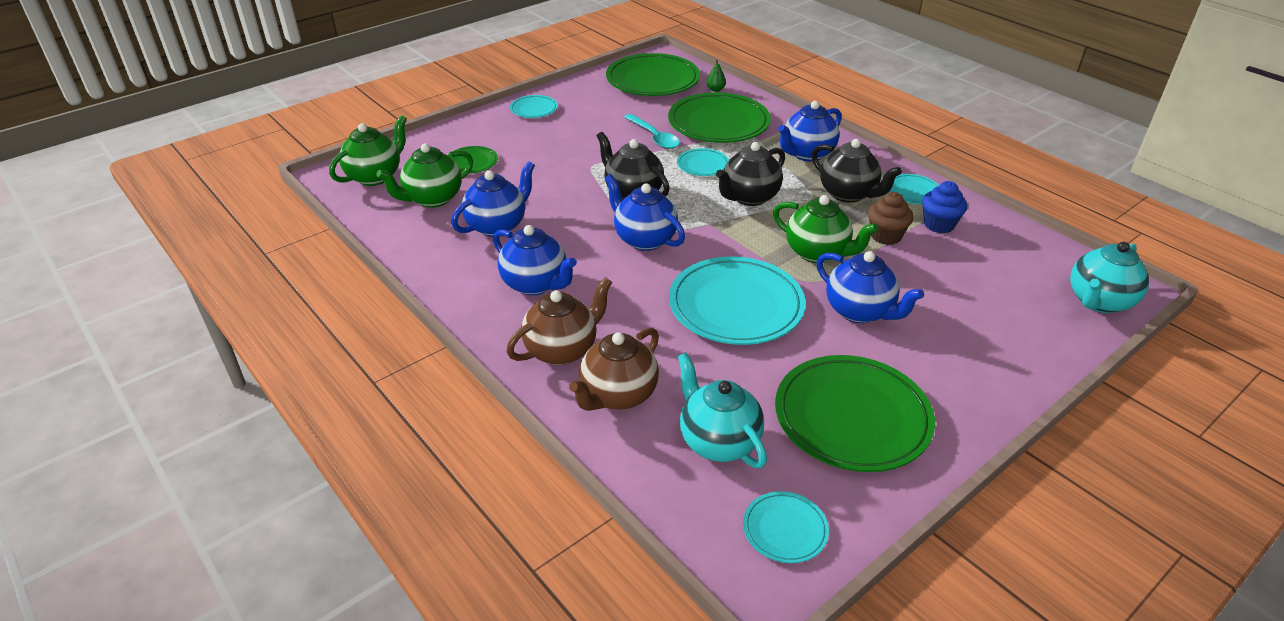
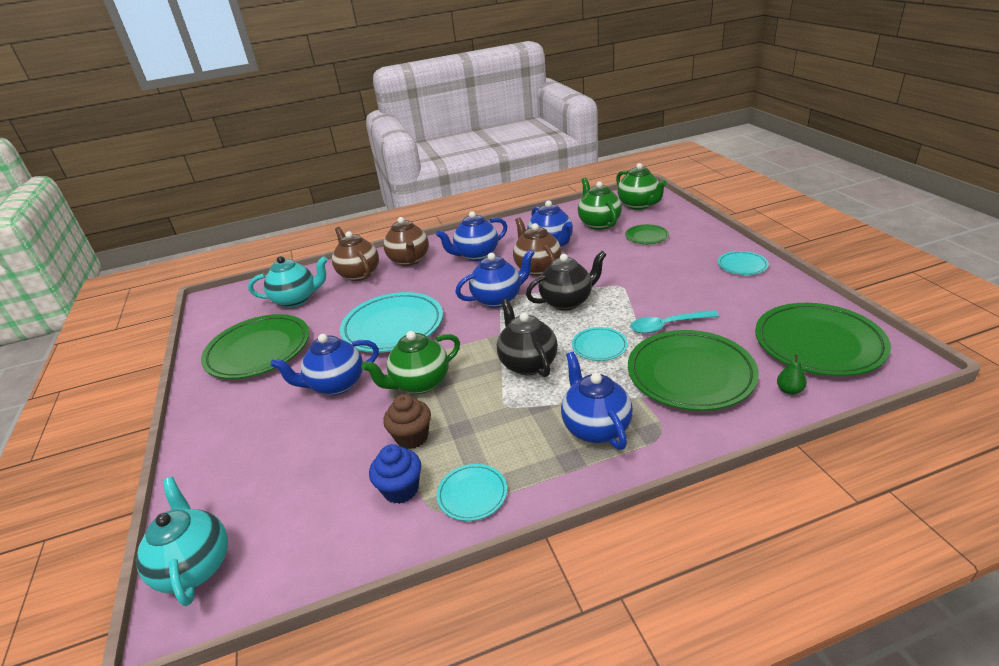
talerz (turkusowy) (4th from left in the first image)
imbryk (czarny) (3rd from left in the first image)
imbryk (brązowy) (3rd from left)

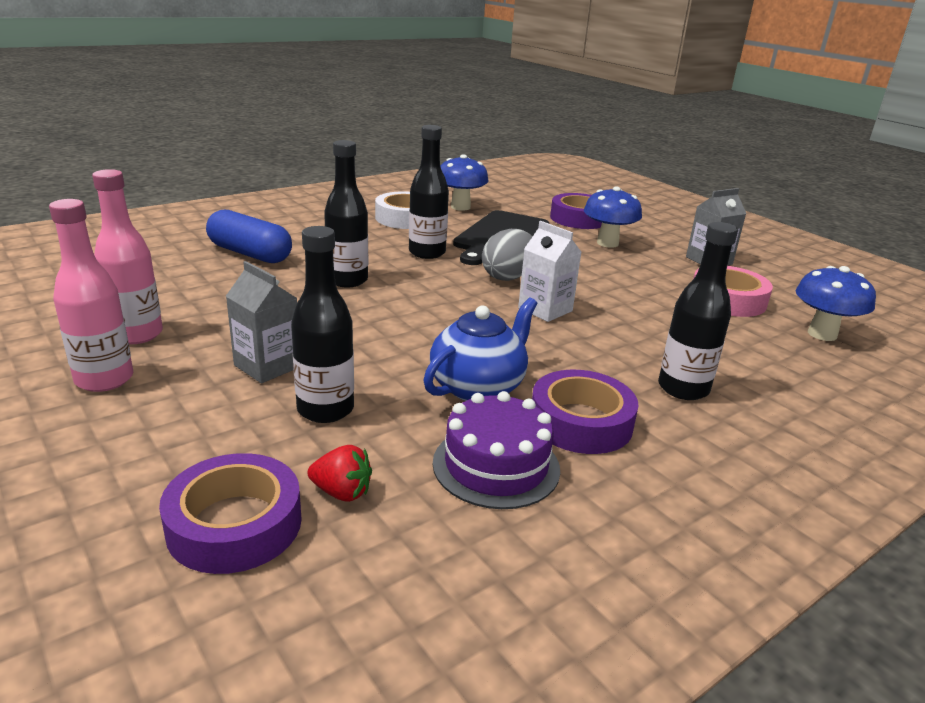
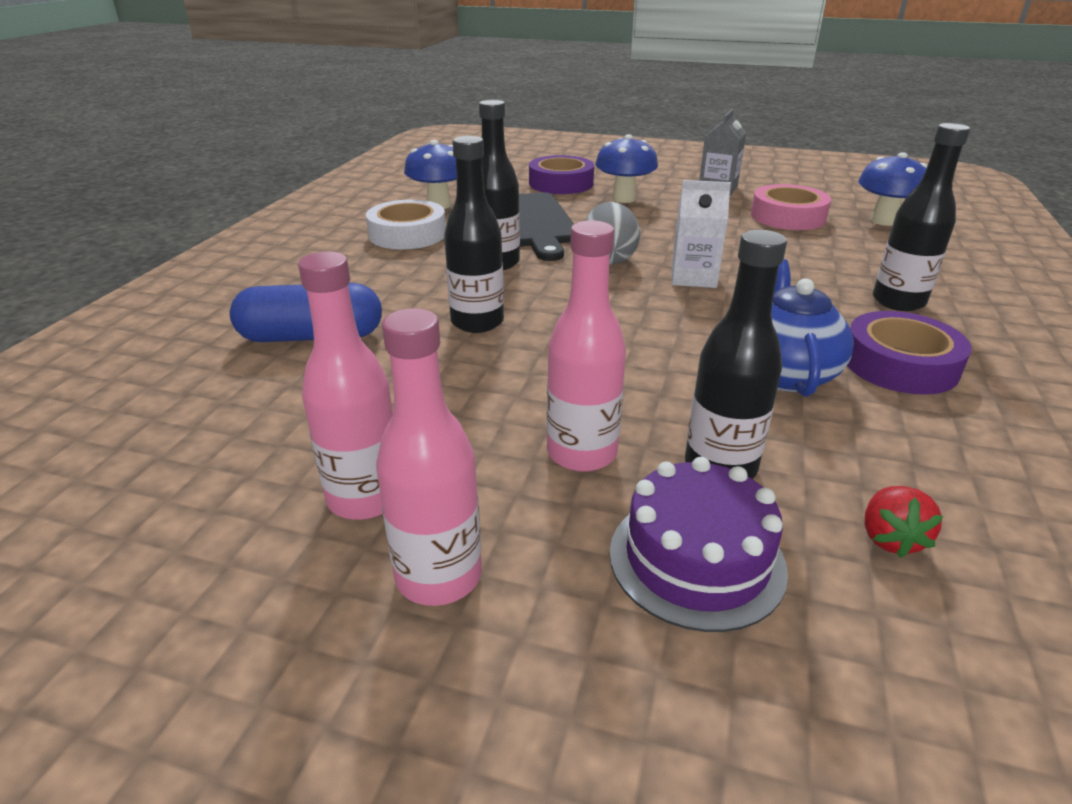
taśma klejąca (fioletowy) (1st from left in the first image)
butelka (różowy) (3rd from left)
truskawka (czerwony)
tort (fioletowy)

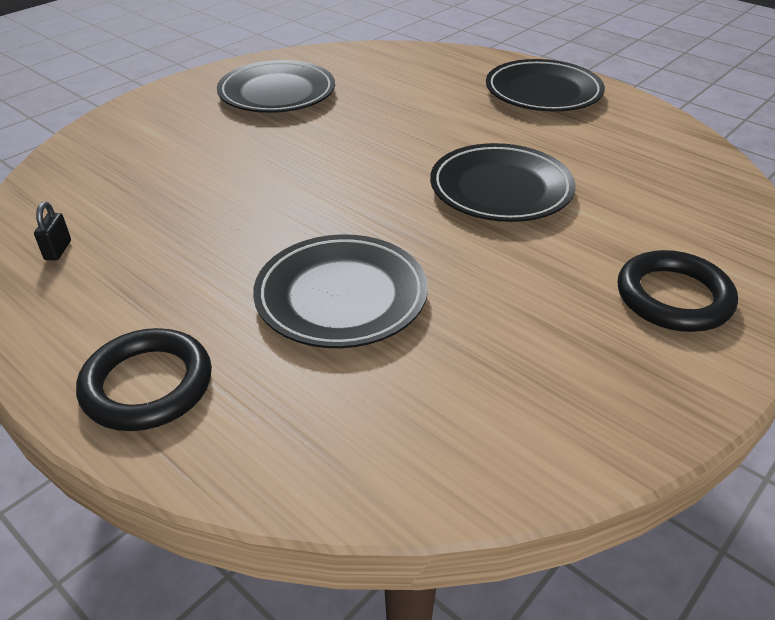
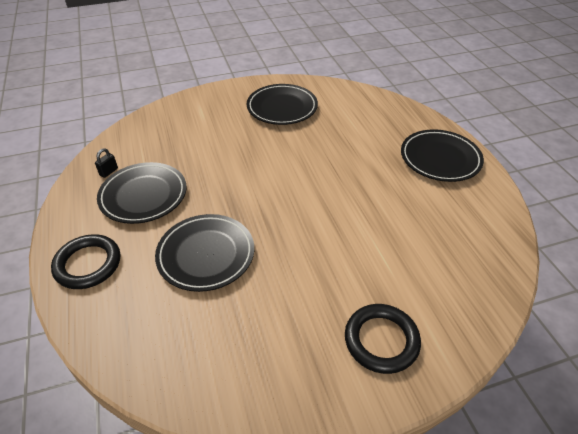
talerz (czarny) (1st from left)

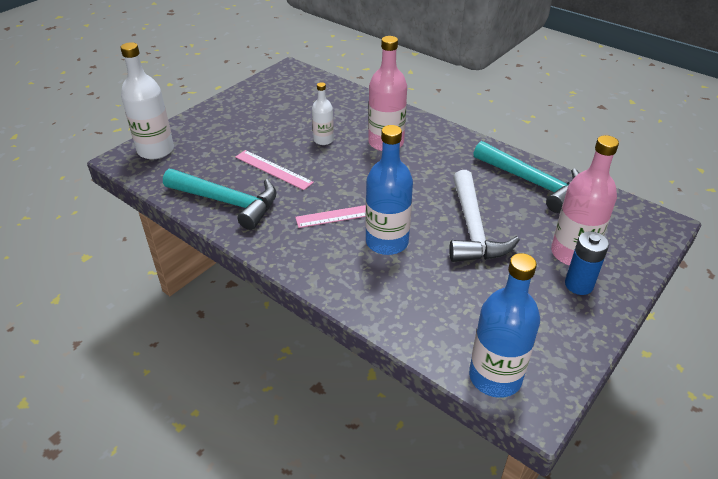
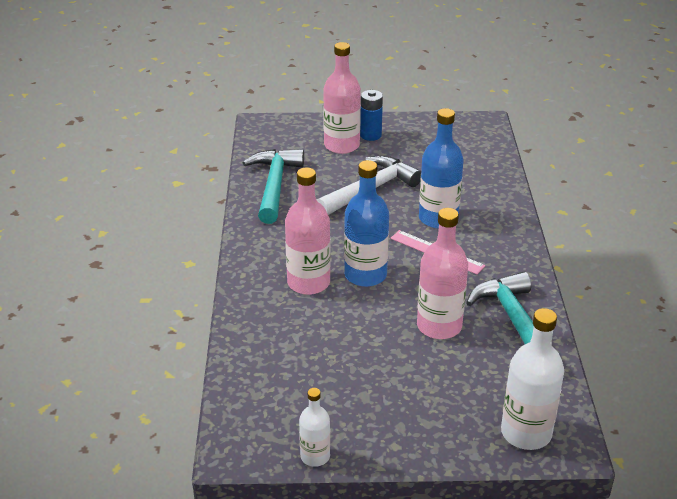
butelka (różowy) (3rd from left)
butelka (biały) (1st from left)
butelka (niebieski) (1st from left)

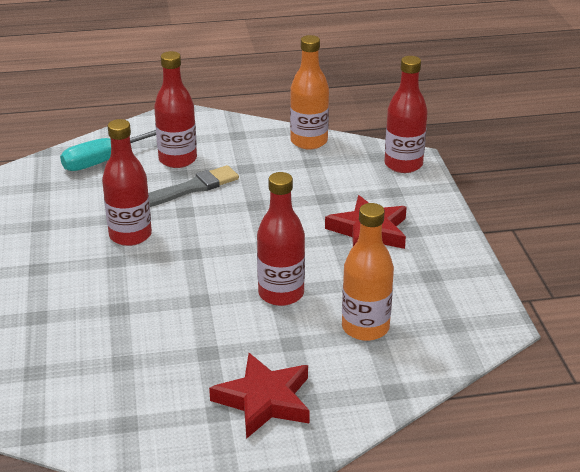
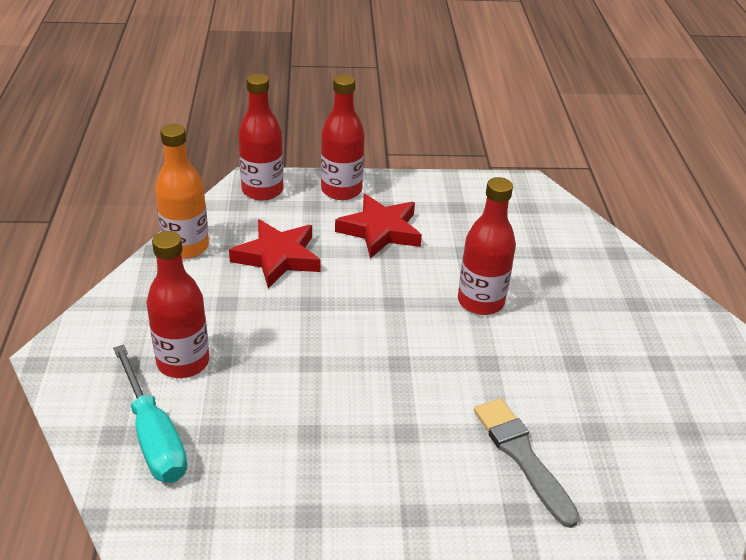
butelka (czerwony) (3rd from left)
pędzel (szary)
gwiazda (czerwony) (1st from left)
butelka (pomarańczowy) (2nd from left in the first image)

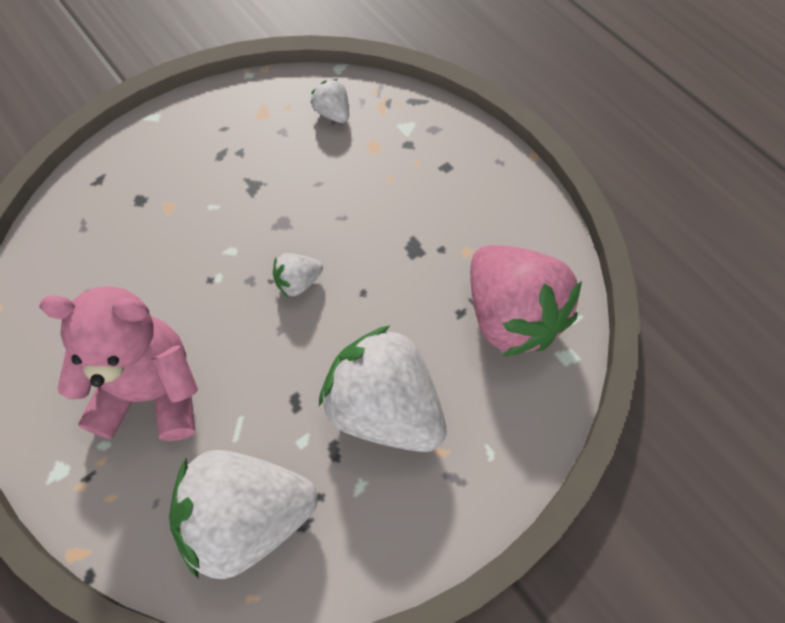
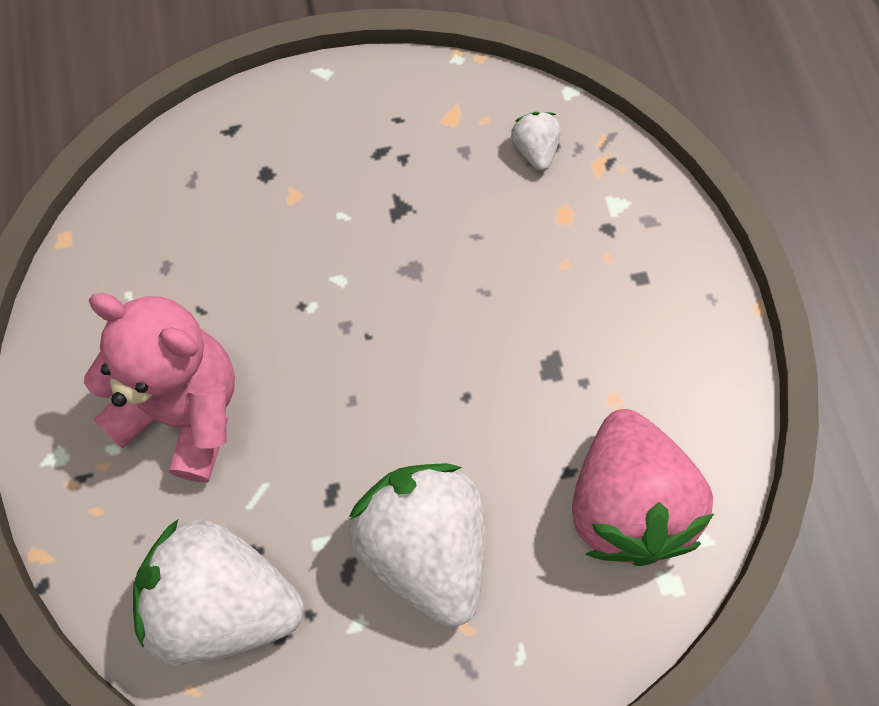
truskawka (biały) (2nd from left in the first image)

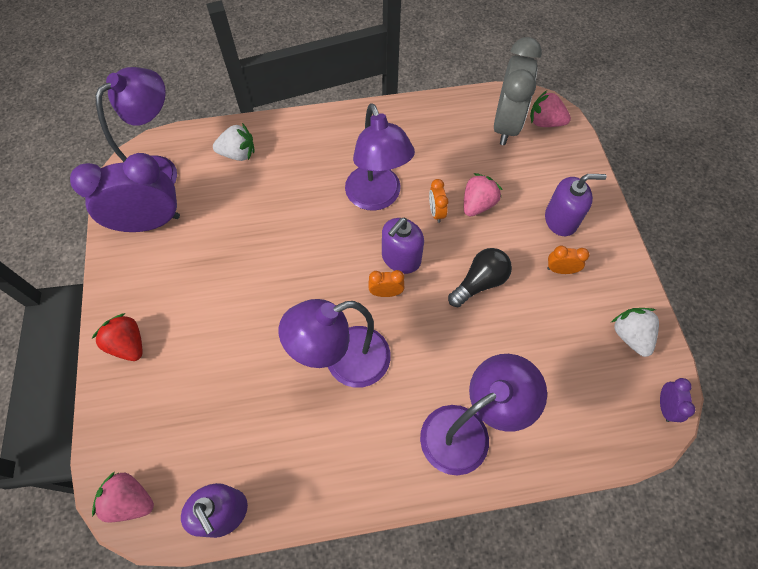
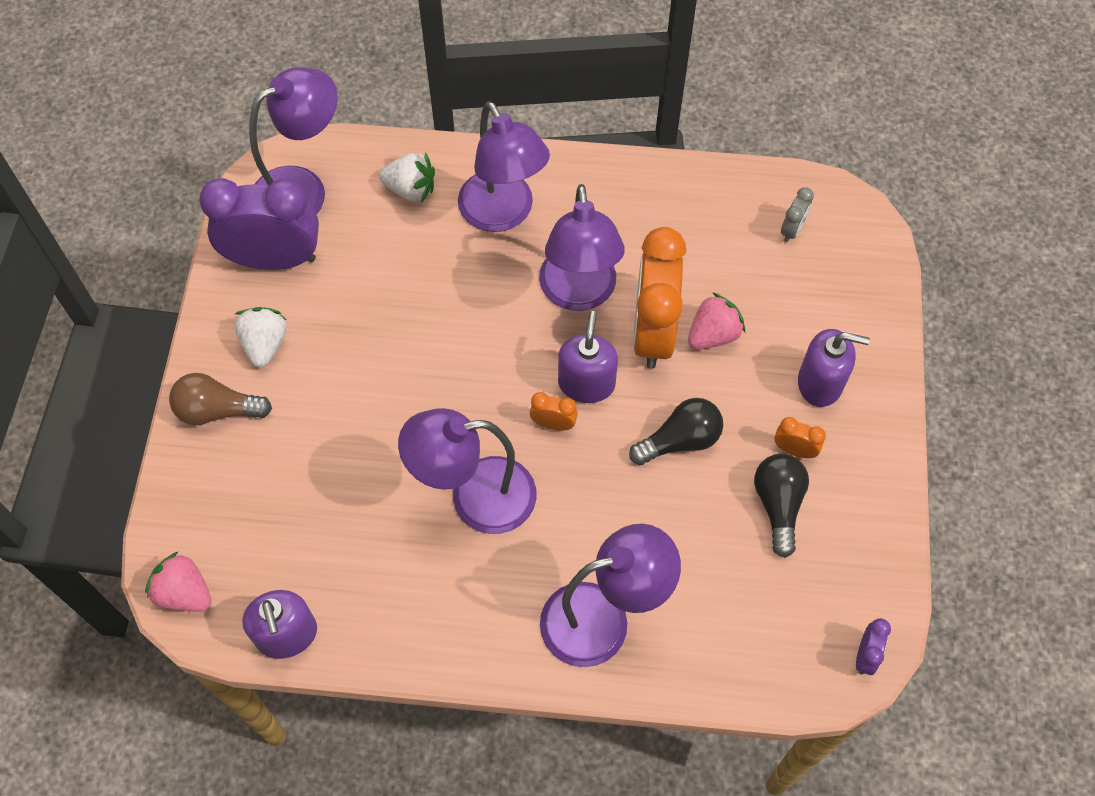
żarówka (brązowy)
dozownik mydła (fioletowy) (2nd from left)
budzik (pomarańczowy) (2nd from left)
budzik (szary)
truskawka (różowy) (3rd from left in the first image)
truskawka (biały) (1st from left)
lampka (fioletowy) (3rd from left)
żarówka (czarny) (2nd from left)

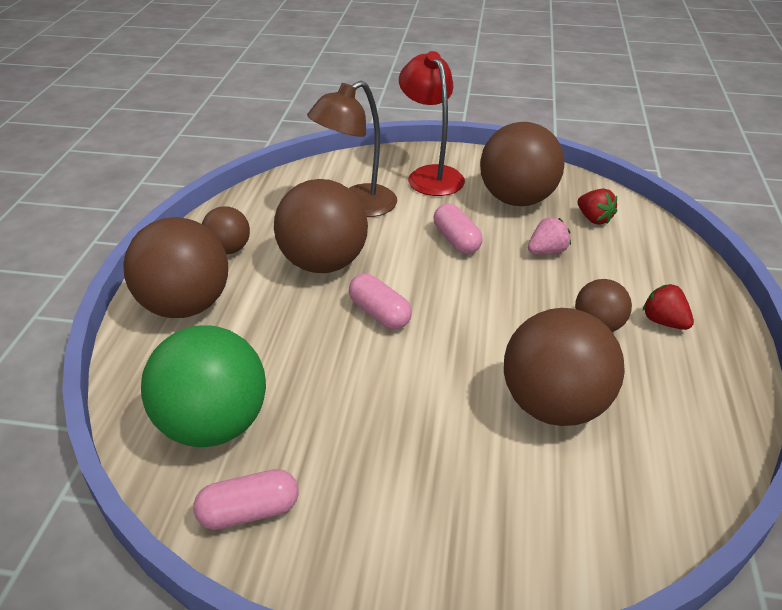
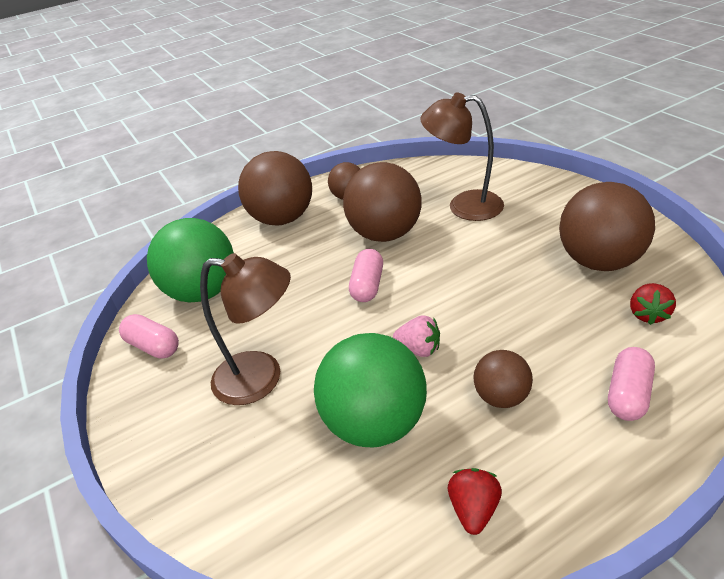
lampka (czerwony)
kapsułka (różowy) (3rd from left)
piłka (zielony) (2nd from left)
truskawka (różowy)
truskawka (czerwony) (1st from left)
lampka (brązowy) (1st from left)

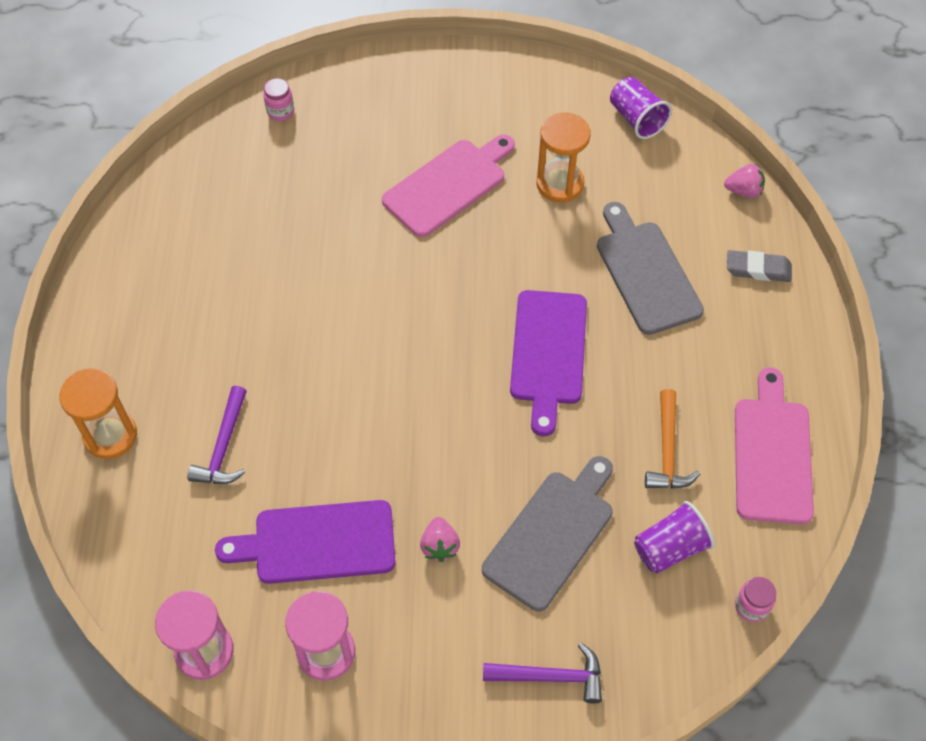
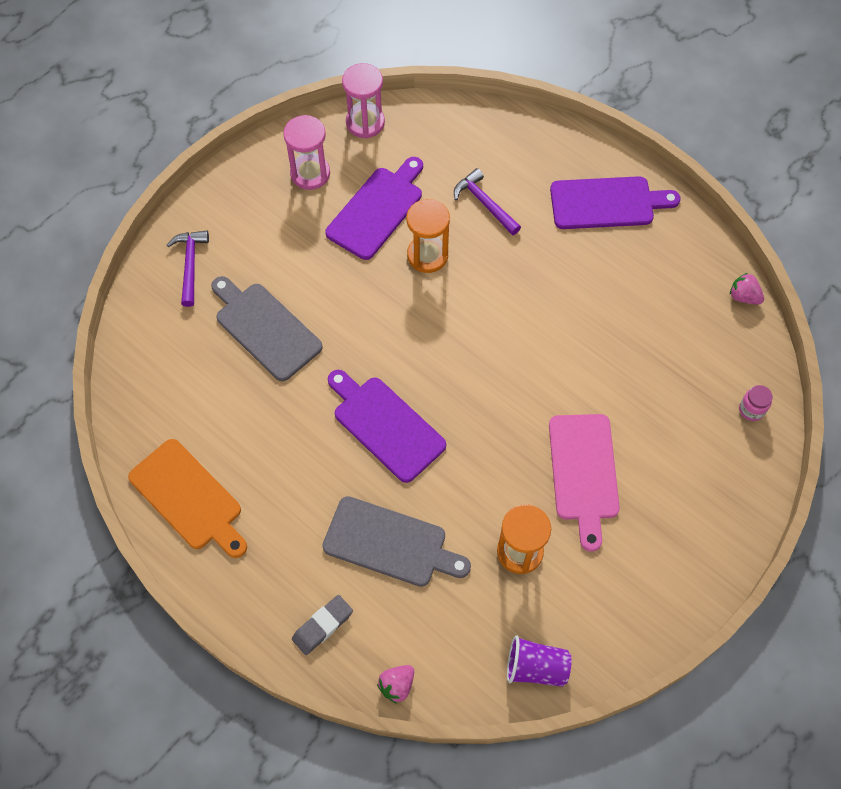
klepsydra (pomarańczowy) (1st from left)
truskawka (różowy) (2nd from left)
deska do krojenia (szary) (1st from left)
młotek (fioletowy) (1st from left)
szklanka (fioletowy) (2nd from left in the first image)
młotek (pomarańczowy)
deska do krojenia (pomarańczowy)
słoik (różowy) (2nd from left in the first image)
deska do krojenia (fioletowy) (3rd from left)

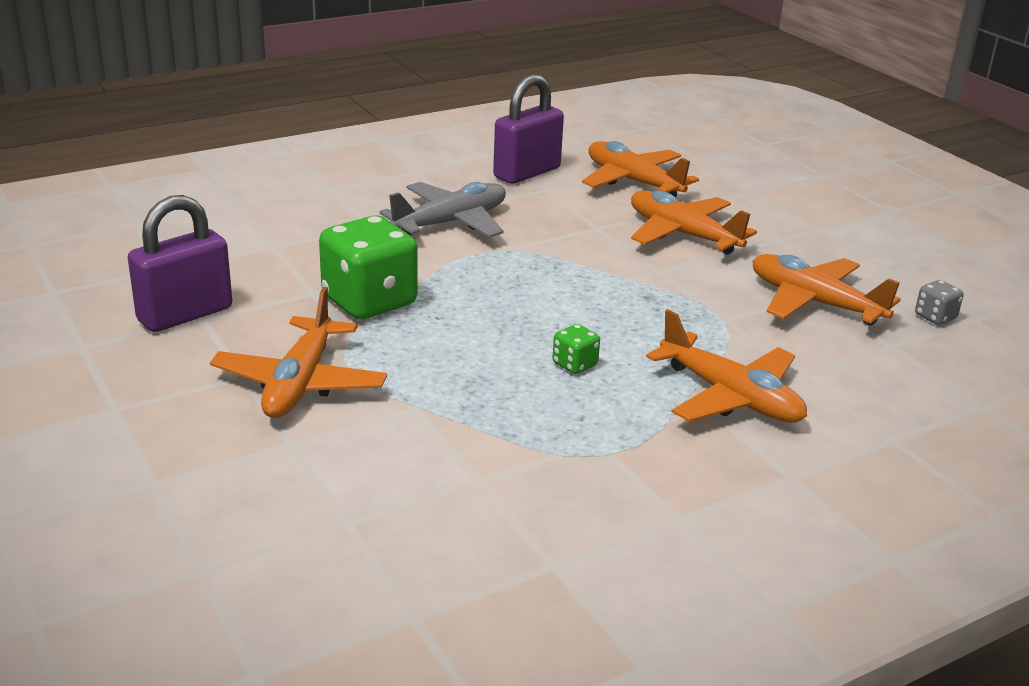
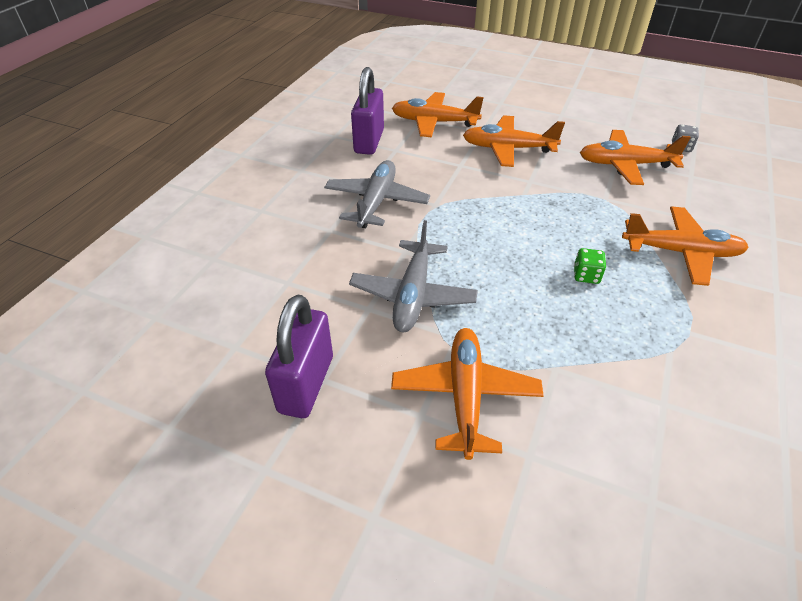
samolot (pomarańczowy) (2nd from left)
samolot (szary) (2nd from left)

